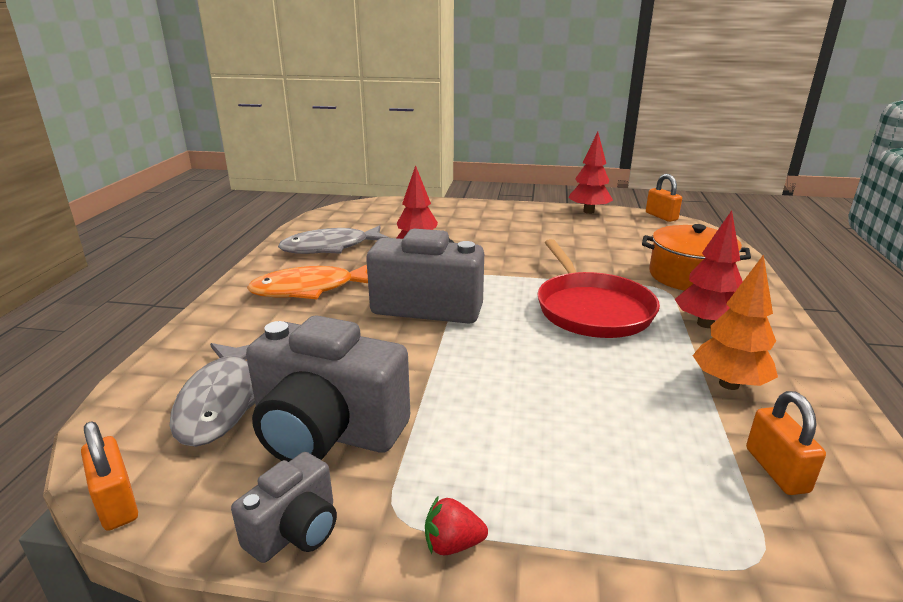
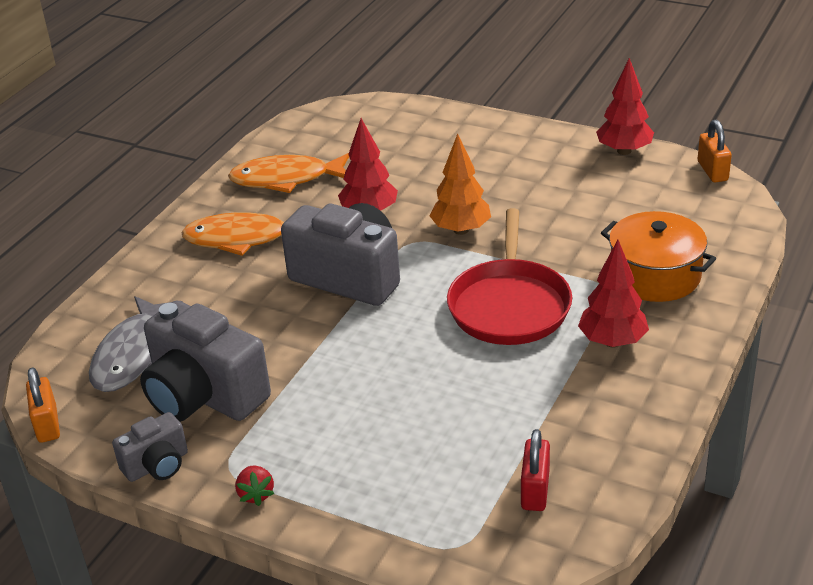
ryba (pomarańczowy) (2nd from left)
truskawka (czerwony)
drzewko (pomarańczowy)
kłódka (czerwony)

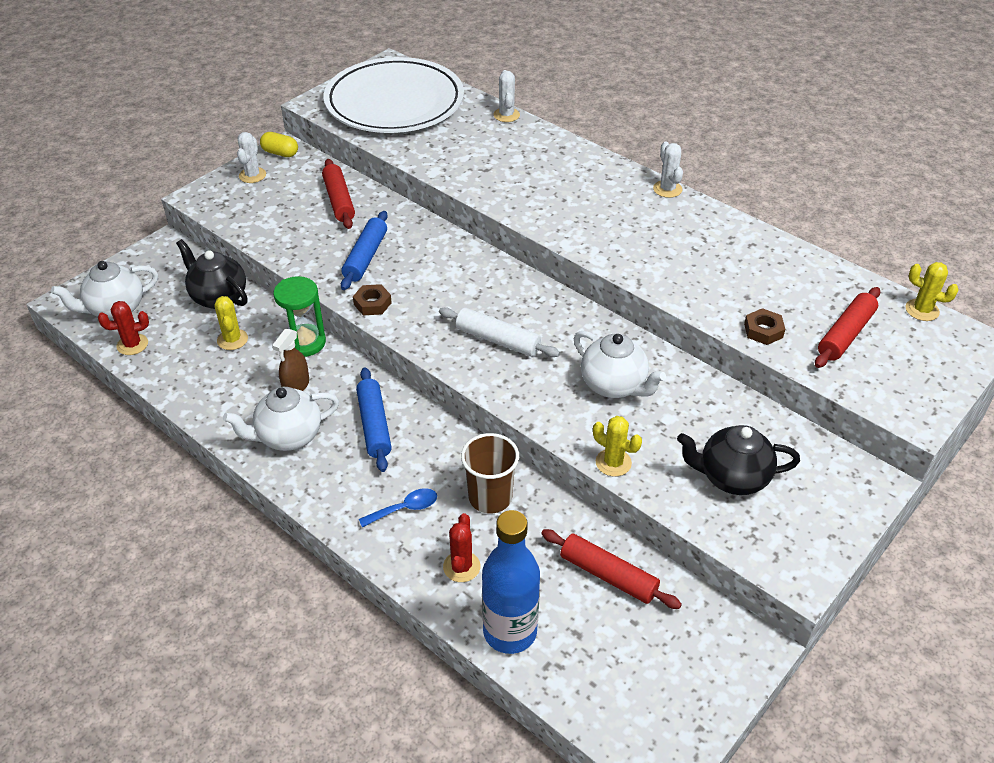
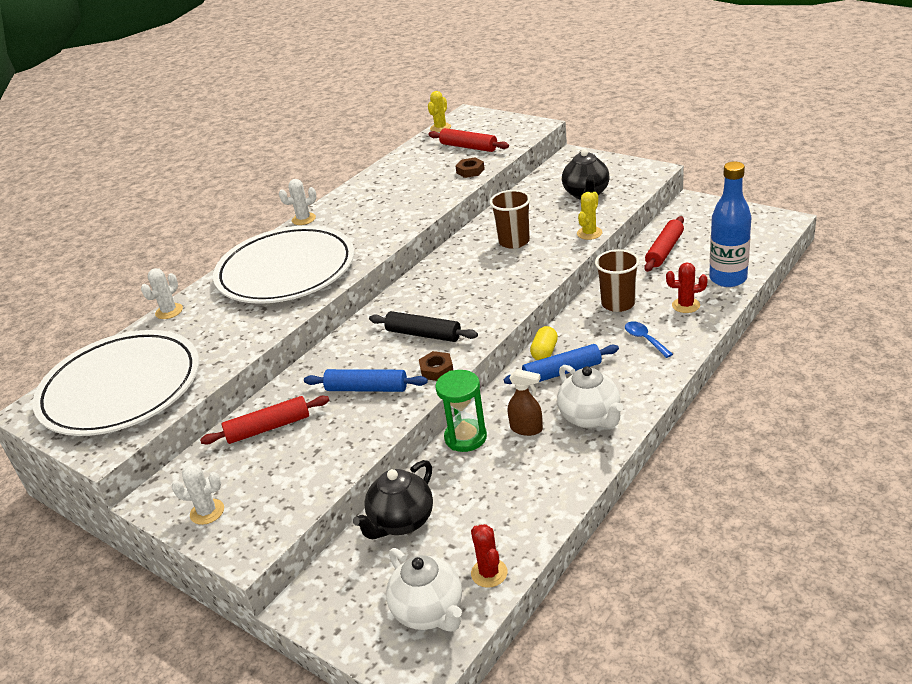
kaktus (żółty) (1st from left in the first image)
kapsułka (żółty)
wałek do ciasta (biały)
kaktus (biały) (1st from left)
szklanka (brązowy) (1st from left)
talerz (biały) (2nd from left)
wałek do ciasta (czarny)

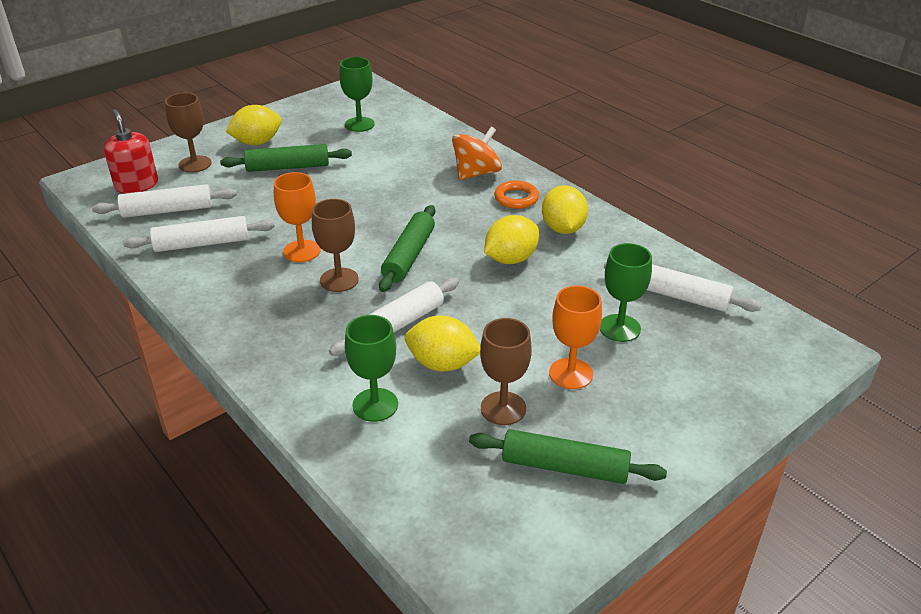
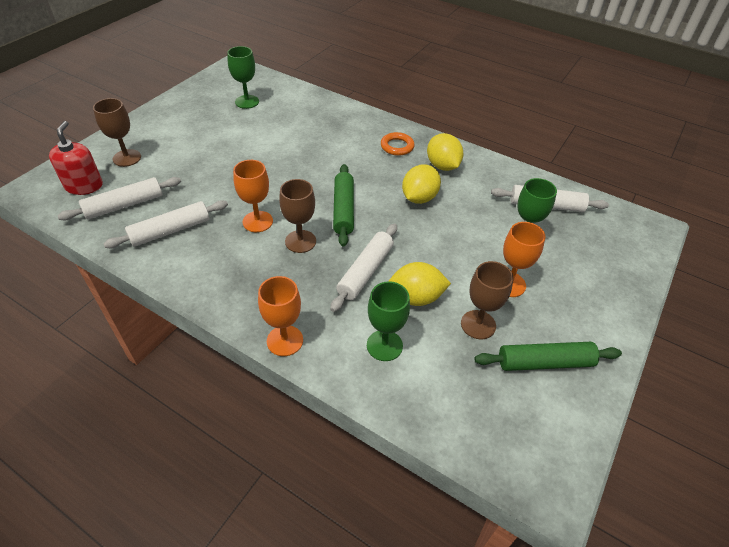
dozownik mydła (czerwony)
wałek do ciasta (zielony) (1st from left in the first image)
cytryna (żółty) (1st from left in the first image)
bączek (pomarańczowy)
kielich (pomarańczowy) (2nd from left)

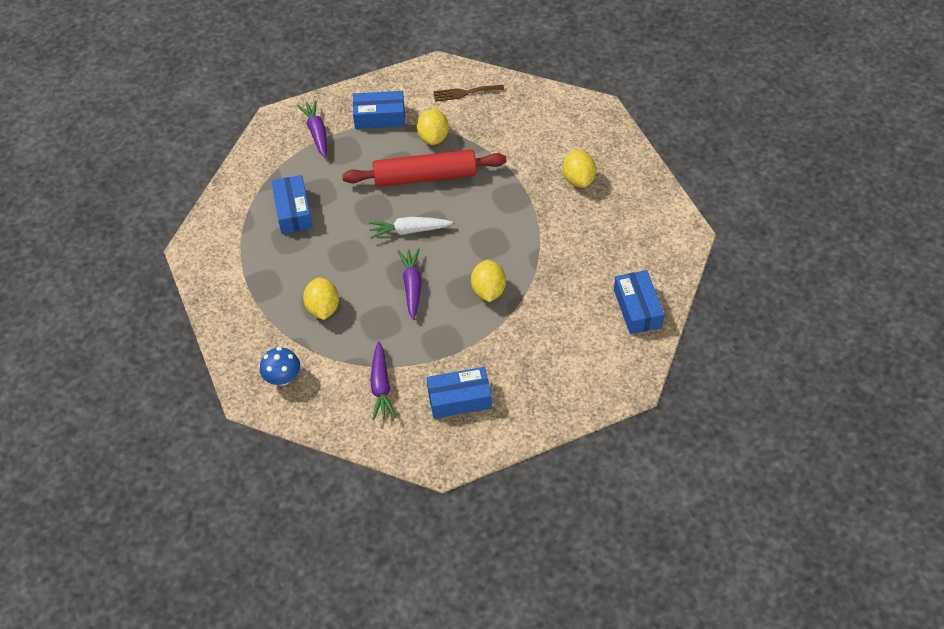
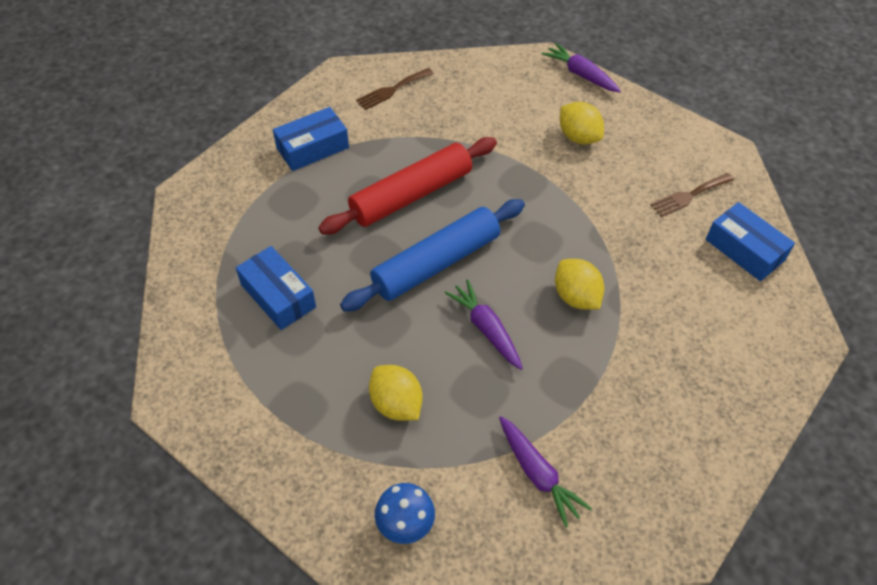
marchewka (fioletowy) (3rd from left)
wałek do ciasta (niebieski)
cytryna (żółty) (2nd from left in the first image)
pudełko (niebieski) (3rd from left in the first image)
widelec (brązowy) (2nd from left)

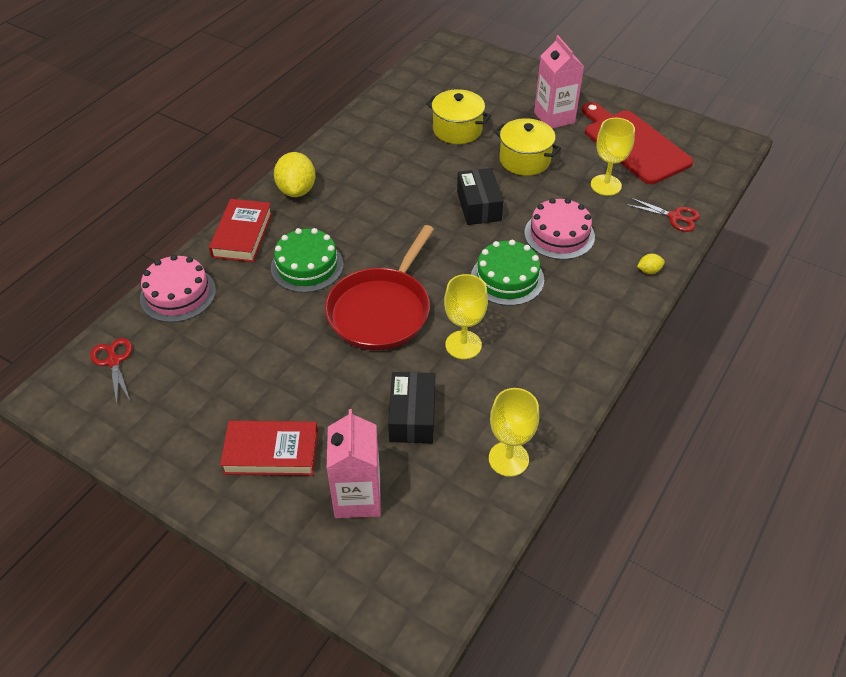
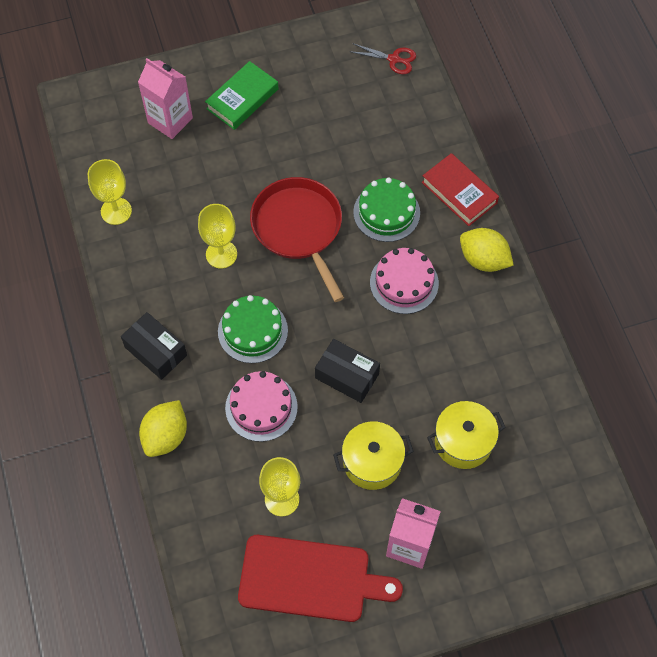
tort (różowy) (2nd from left)
książka (zielony)
pudełko (czarny) (1st from left)
nożyczki (czerwony) (2nd from left in the first image)
cytryna (żółty) (1st from left)

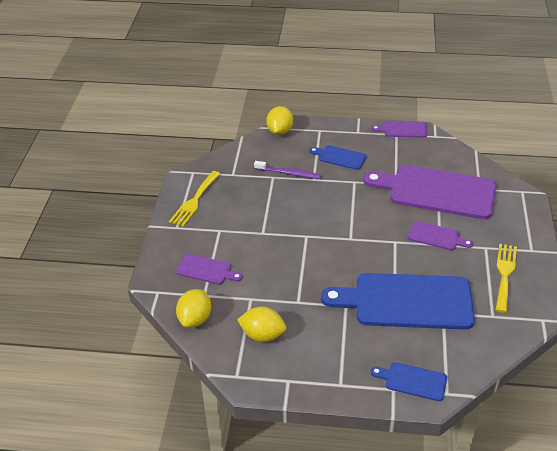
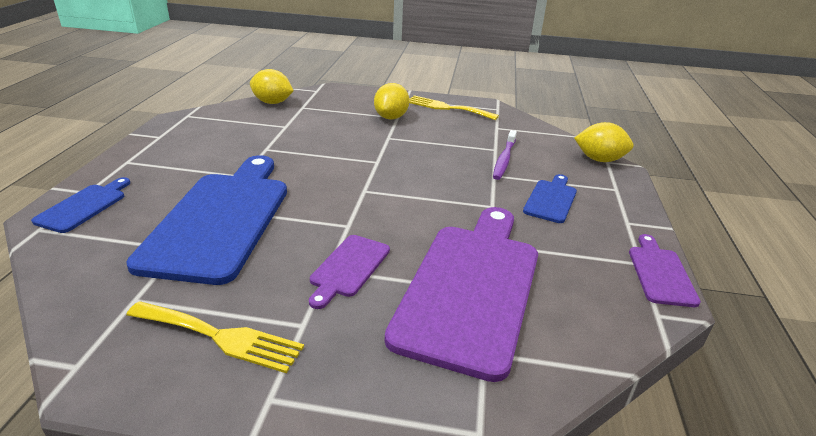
deska do krojenia (fioletowy) (1st from left in the first image)
cytryna (żółty) (2nd from left)

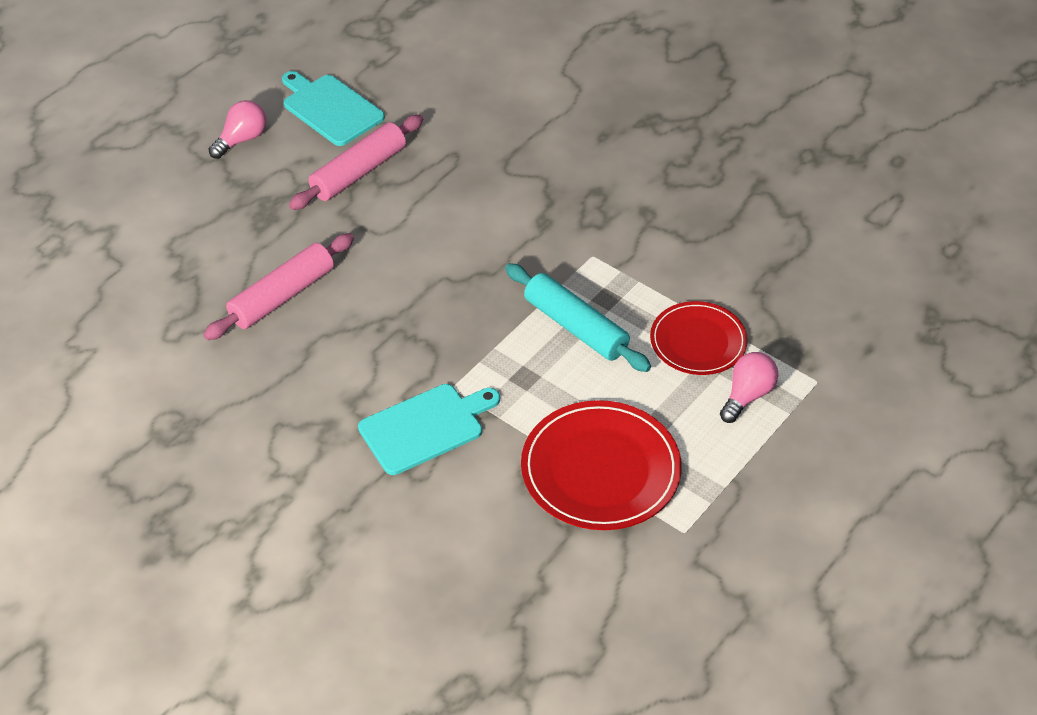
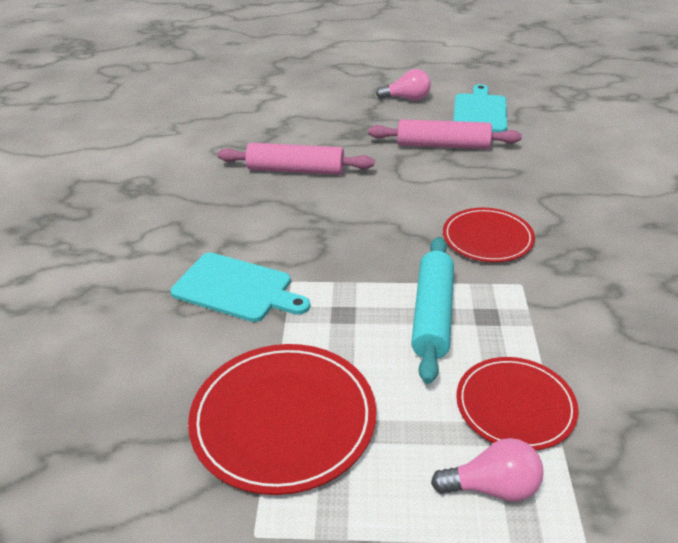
talerz (czerwony) (2nd from left)

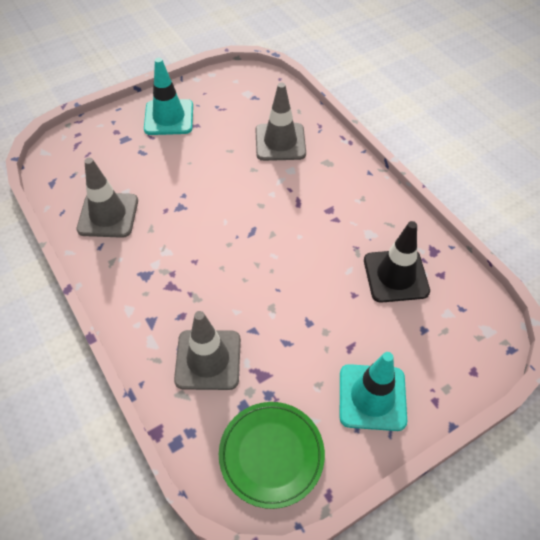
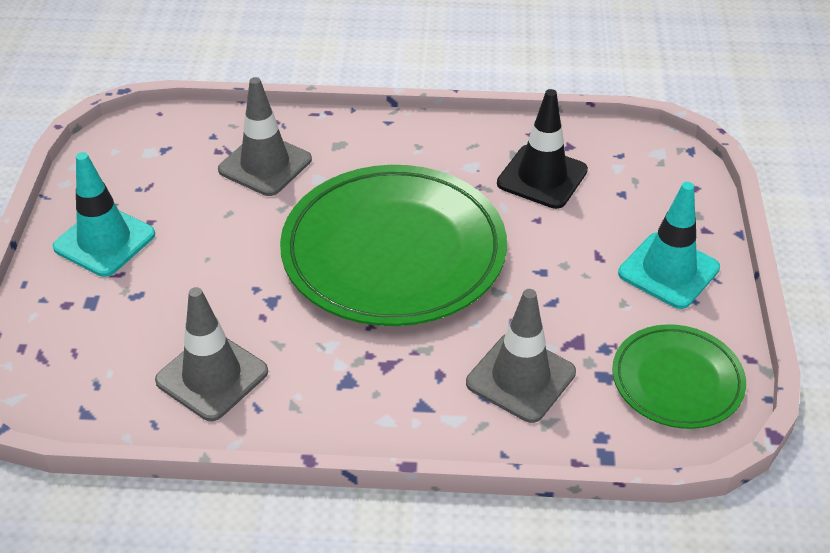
talerz (zielony) (1st from left)

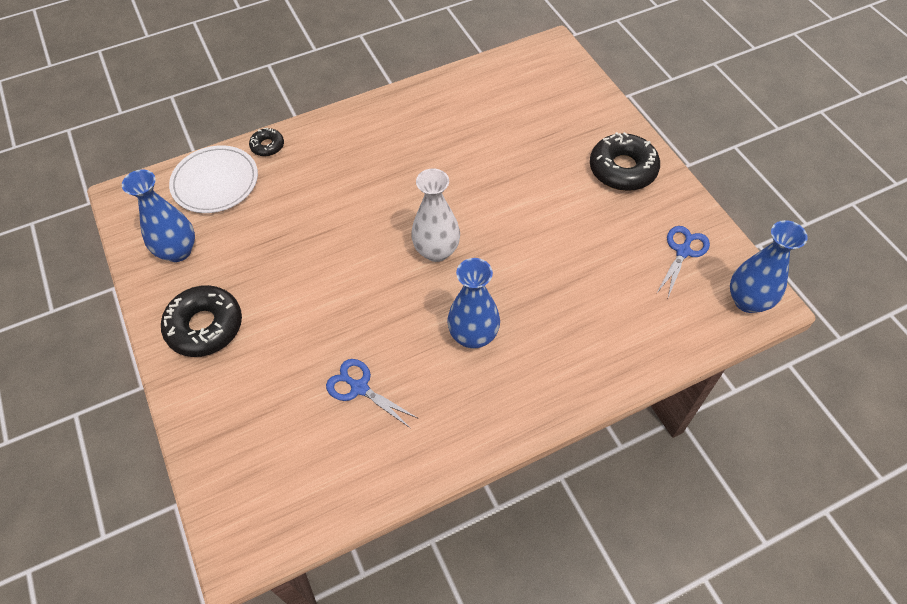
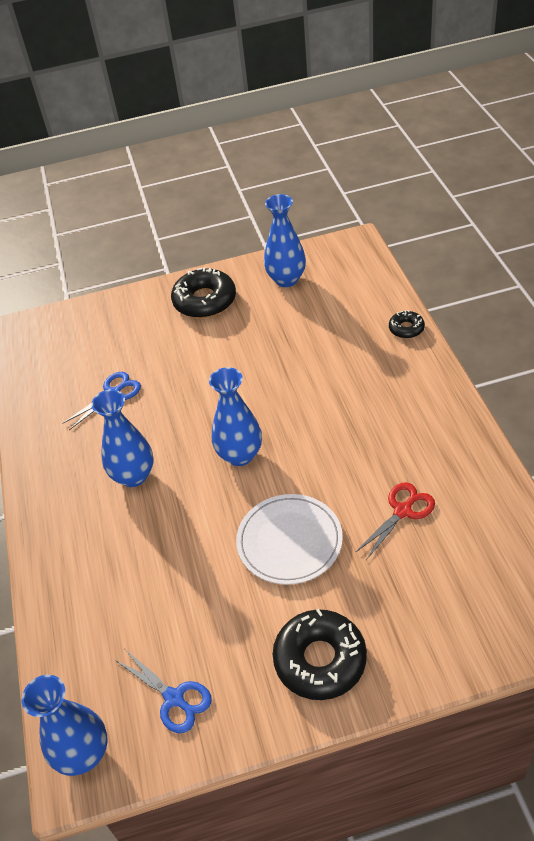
talerz (biały)
wazon (niebieski) (3rd from left)
nożyczki (czerwony)

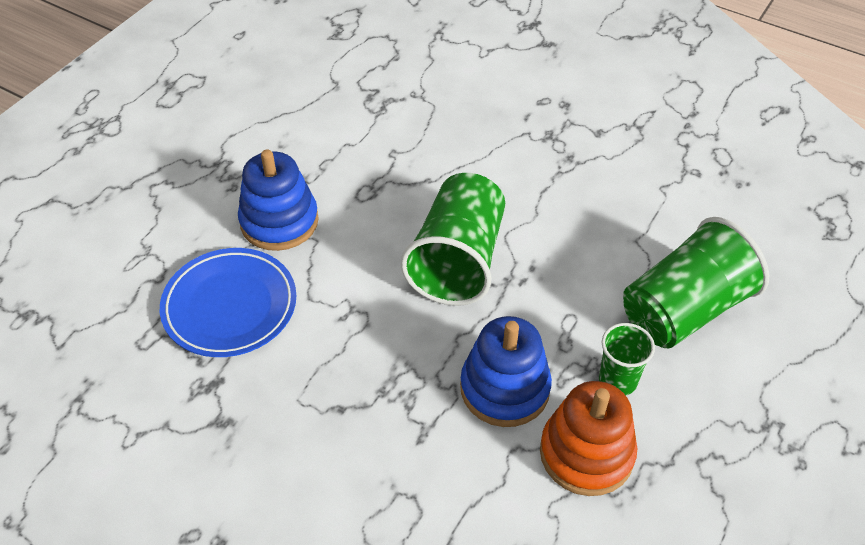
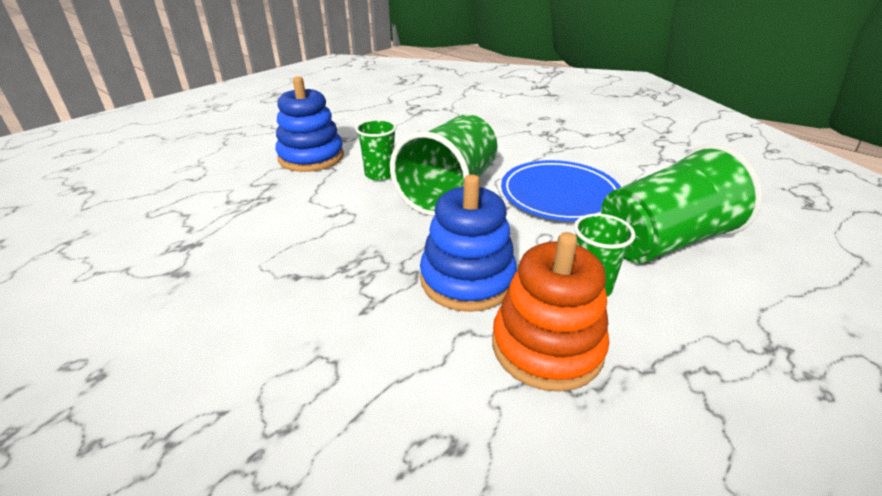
talerz (niebieski)
szklanka (zielony) (1st from left)

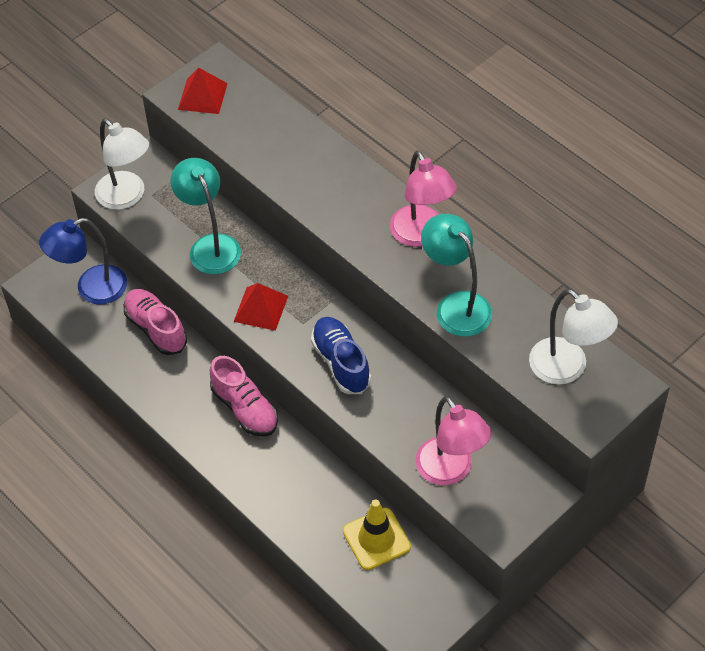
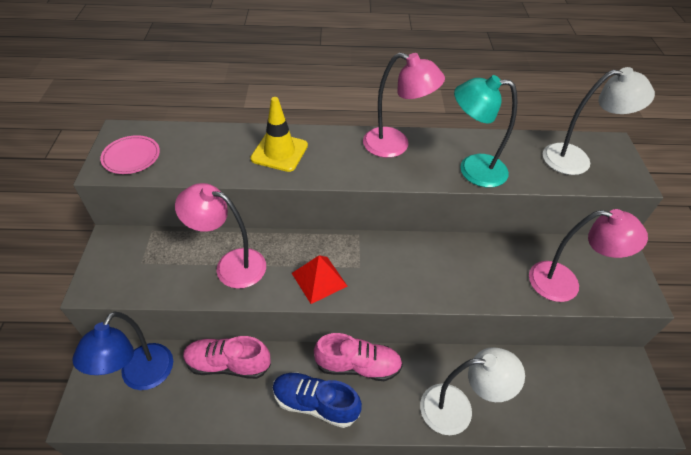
lampka (biały) (1st from left)
lampka (różowy) (1st from left)
talerz (różowy)
but (niebieski)
pachołek (żółty)

